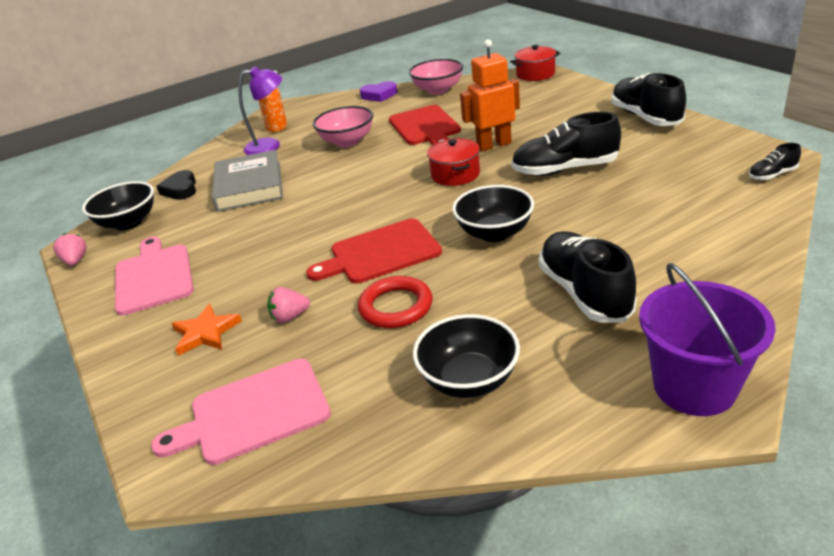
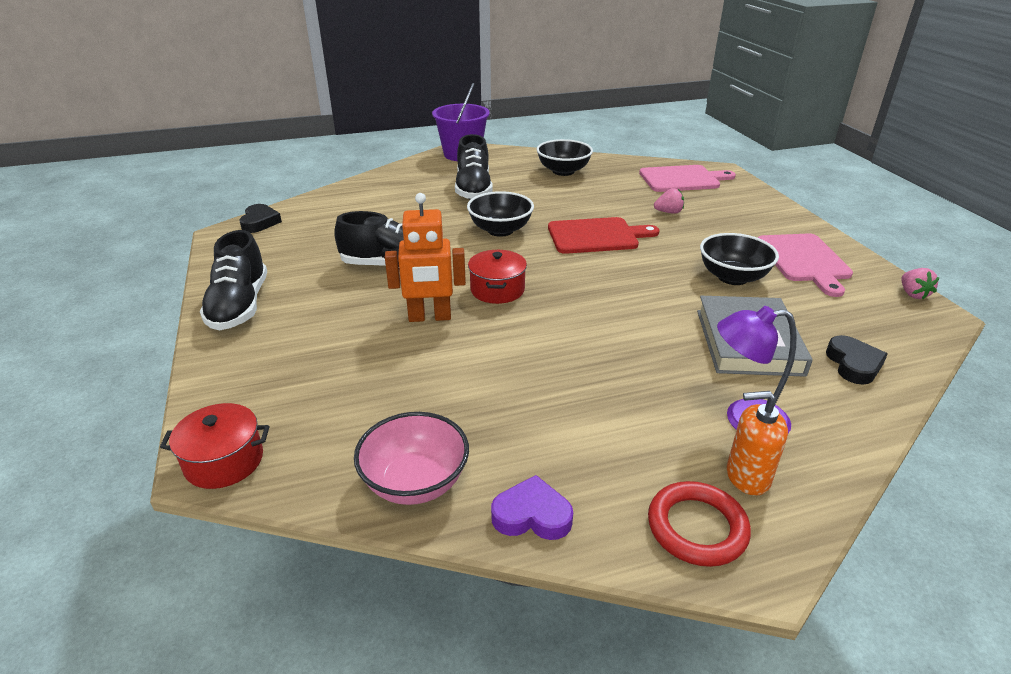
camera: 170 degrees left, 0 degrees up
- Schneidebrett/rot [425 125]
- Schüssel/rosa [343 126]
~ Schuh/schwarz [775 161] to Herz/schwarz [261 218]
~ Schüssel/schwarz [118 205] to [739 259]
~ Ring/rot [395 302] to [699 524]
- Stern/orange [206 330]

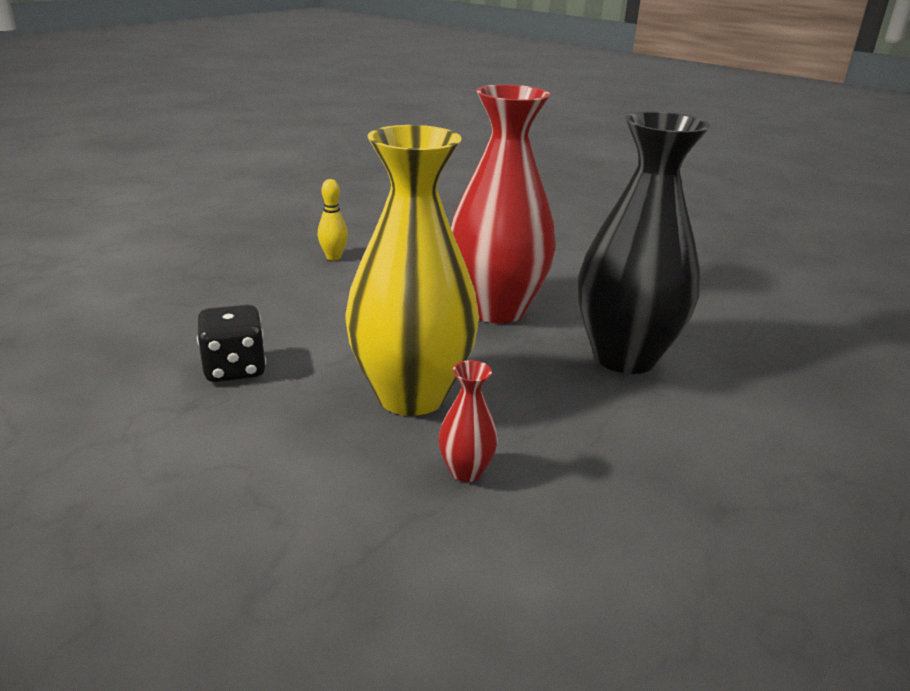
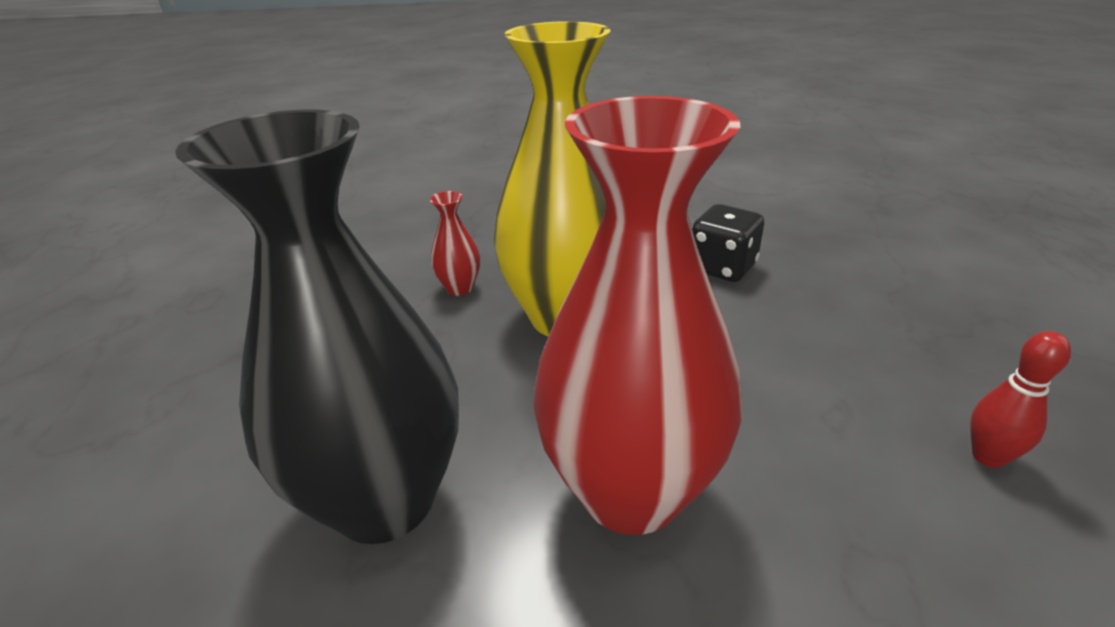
camera: 145 degrees right, 5 degrees up
~ Bowlingkegel/gelb [333 219] to Bowlingkegel/rot [1020 399]

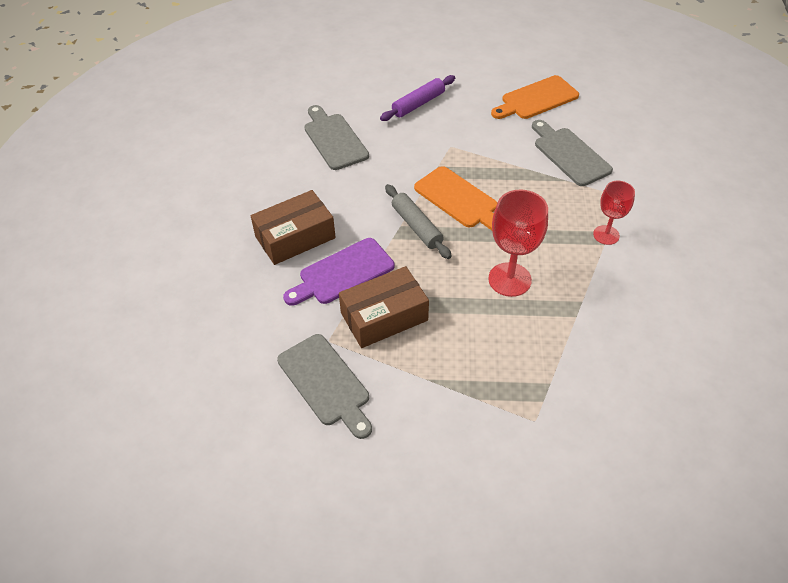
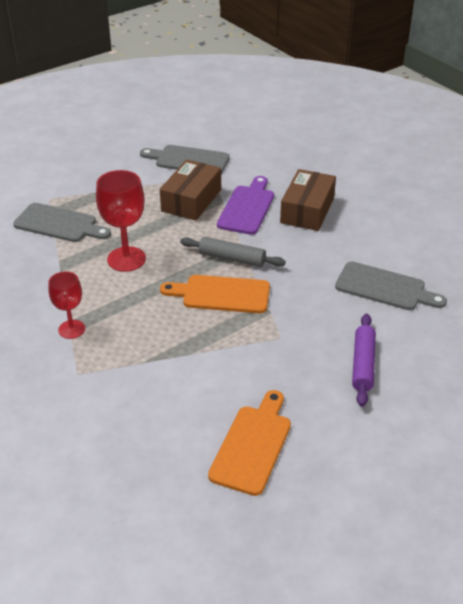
camera: 140 degrees right, 10 degrees down
~ Schneidebrett/grau [572 153] to [62 222]

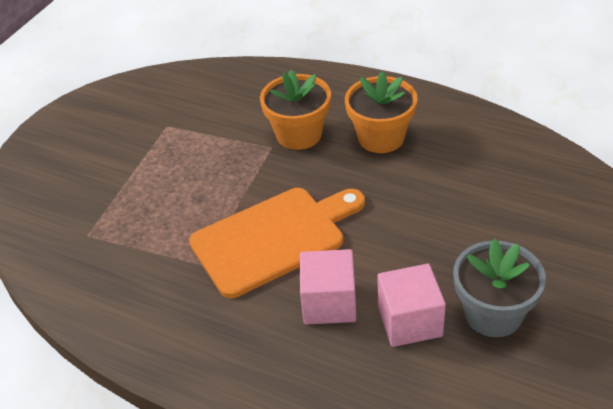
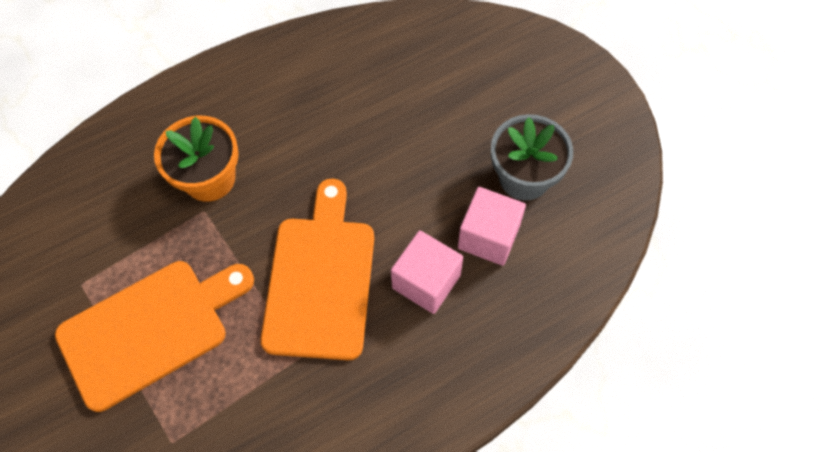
camera: 60 degrees left, 20 degrees up
- Blumentopf/orange [381 112]
+ Schneidebrett/orange [154 336]

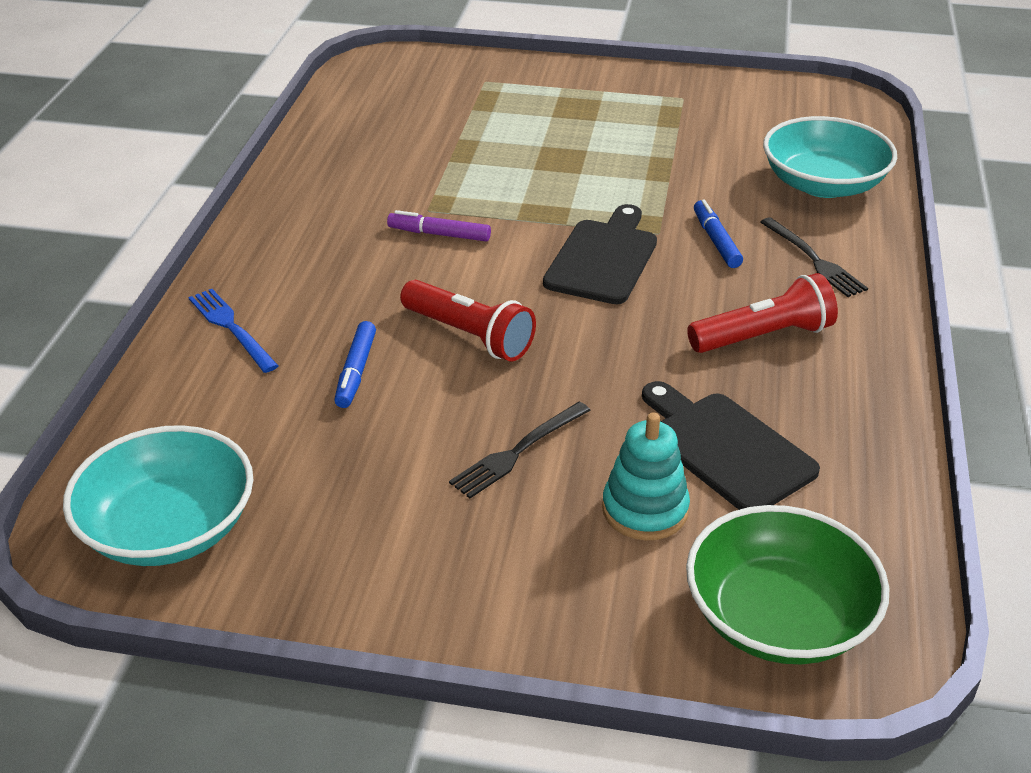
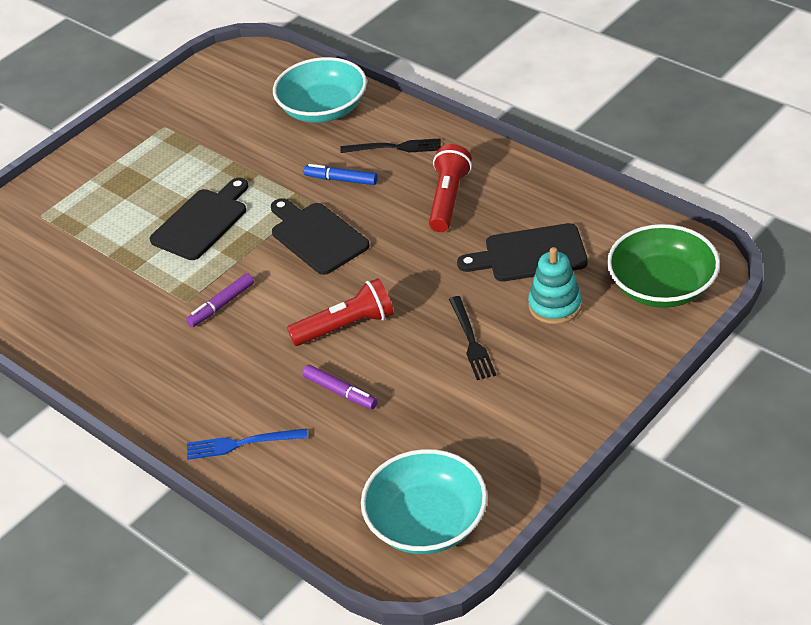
camera: 55 degrees left, 5 degrees up
~ Filzstift/blau [355 364] to Filzstift/lila [340 387]
+ Schneidebrett/schwarz [199 219]

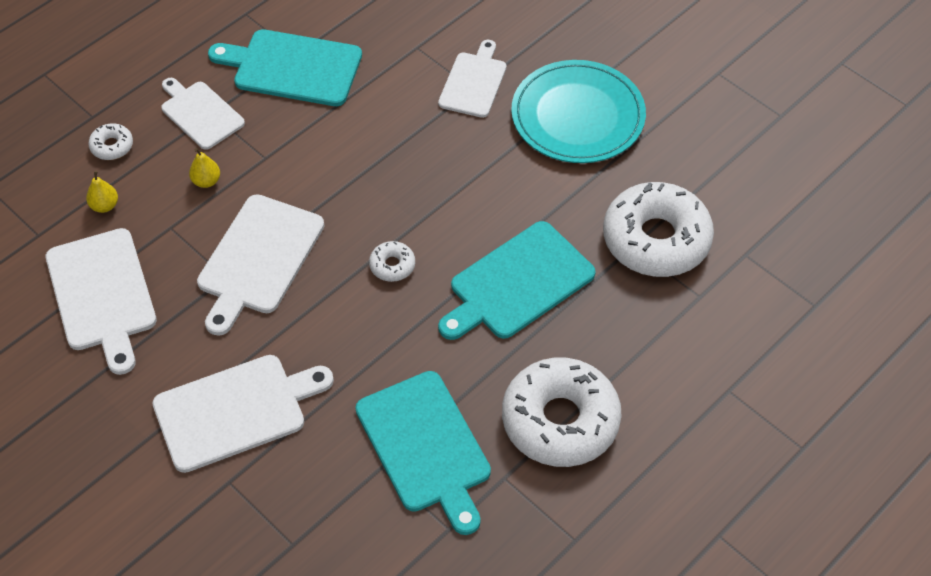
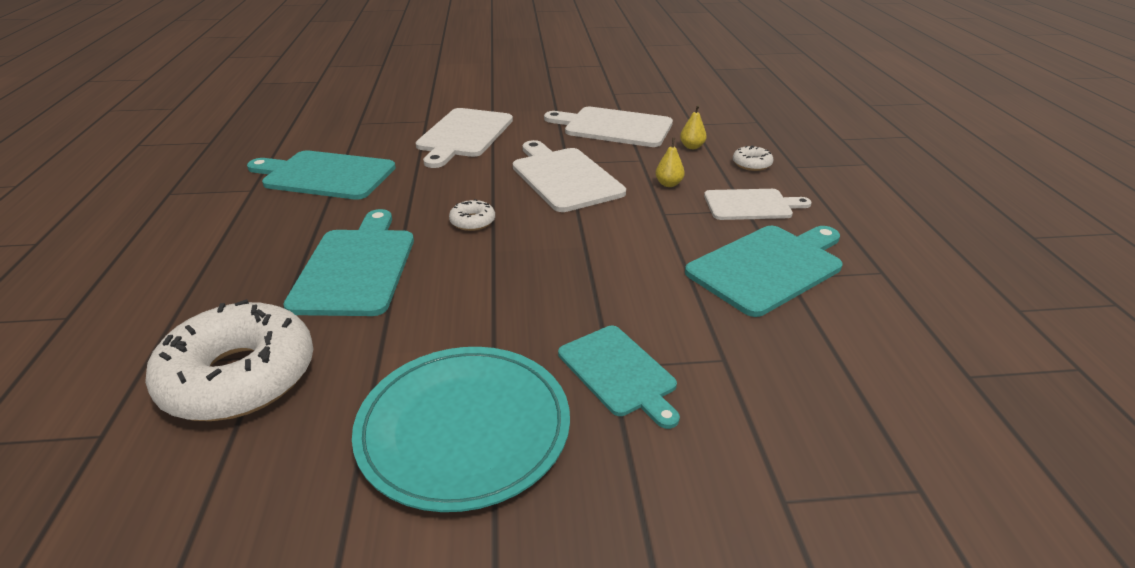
camera: 130 degrees right, 20 degrees down
~ Schneidebrett/weiß [472 79] to Schneidebrett/türkis [619 377]
- Donut/weiß [561 412]

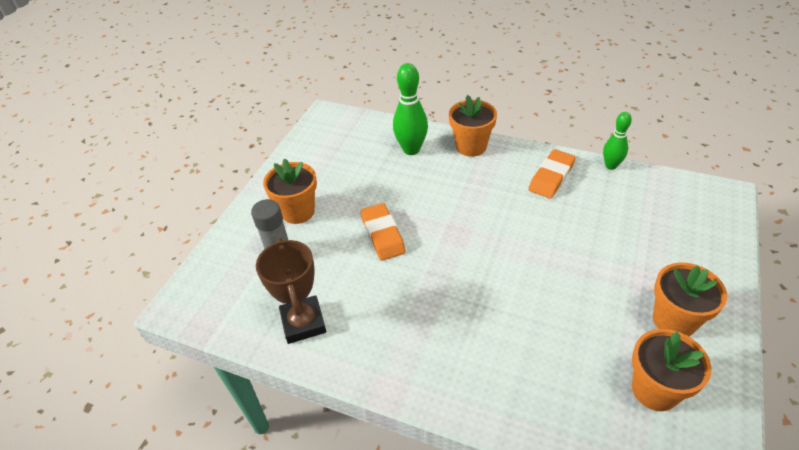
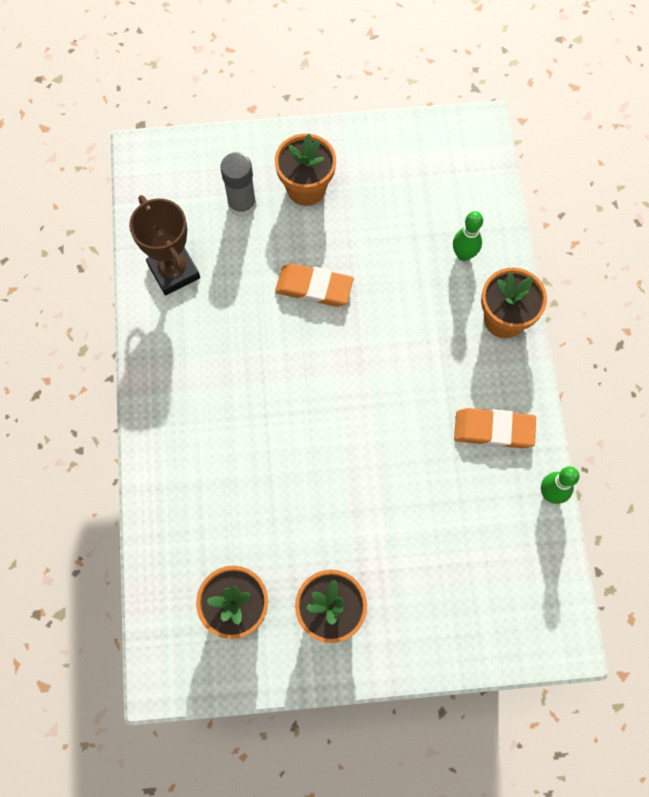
camera: 60 degrees right, 25 degrees up
~ Bowlingkegel/grün [410 109] = [468 236] x0.63
~ Radiergummi/orange [383 232] = [314 285] 60 degrees clockwise
~ Pokal/braun [291 291] = [164 245] 75 degrees counterclockwise

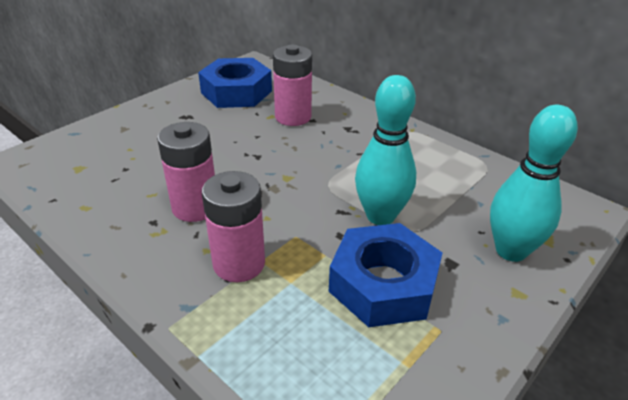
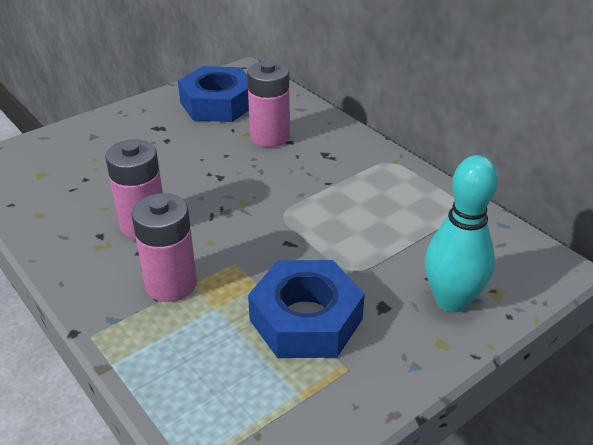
camera: 10 degrees right, 0 degrees up
- Bowlingkegel/türkis [385 150]

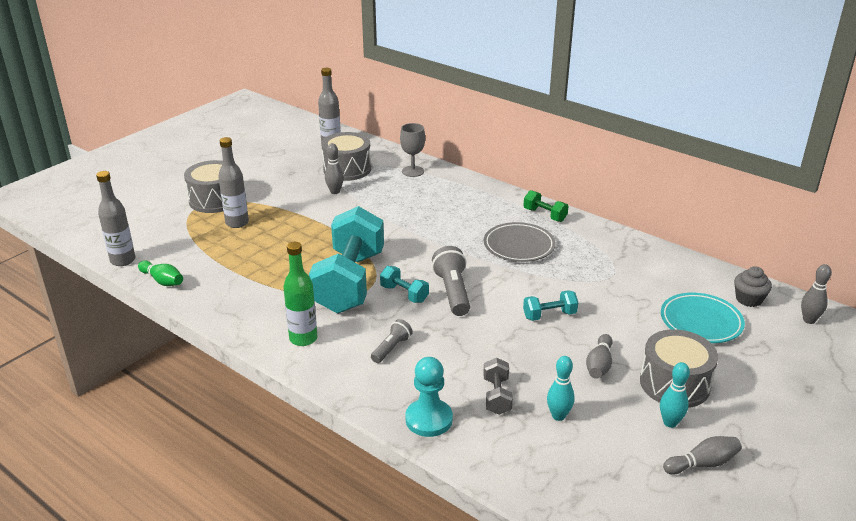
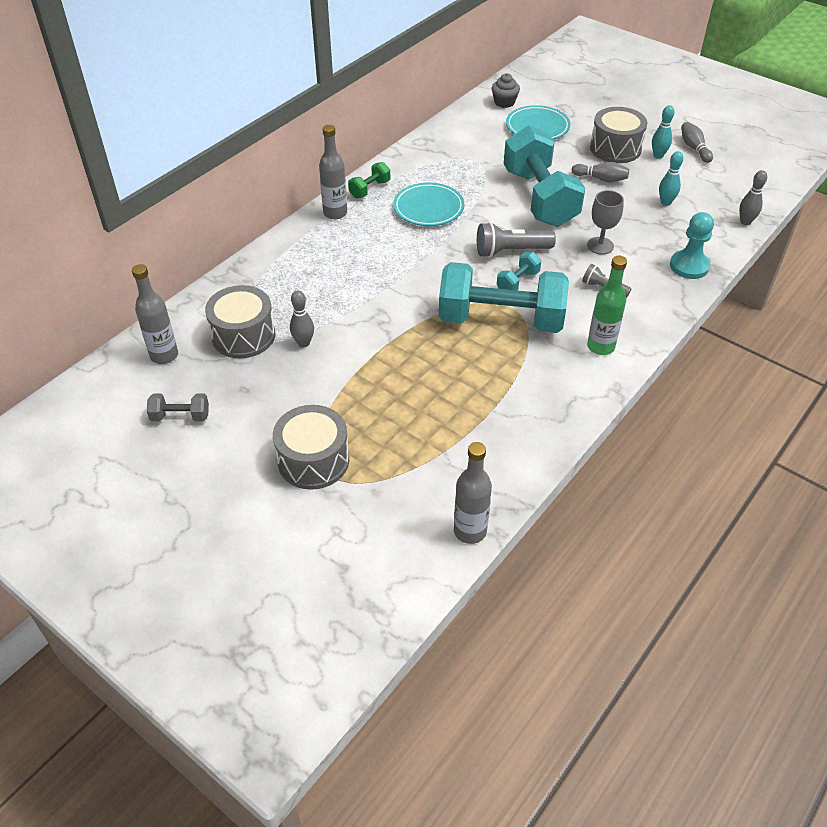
camera: 90 degrees left, 15 degrees up
~ Kelch/grau [412 150] to [605 222]
~ Flasche/grau [233 182] to [333 172]
~ Teller/grau [520 242] to Teller/türkis [428 204]
- Bowlingkegel/grün [160 273]
~ Bowlingkegel/grau [816 294] to [753 197]
~ Hantel/türkis [550 305] = [544 176] x2.40
~ Hantel/grau [498 386] to [178 408]

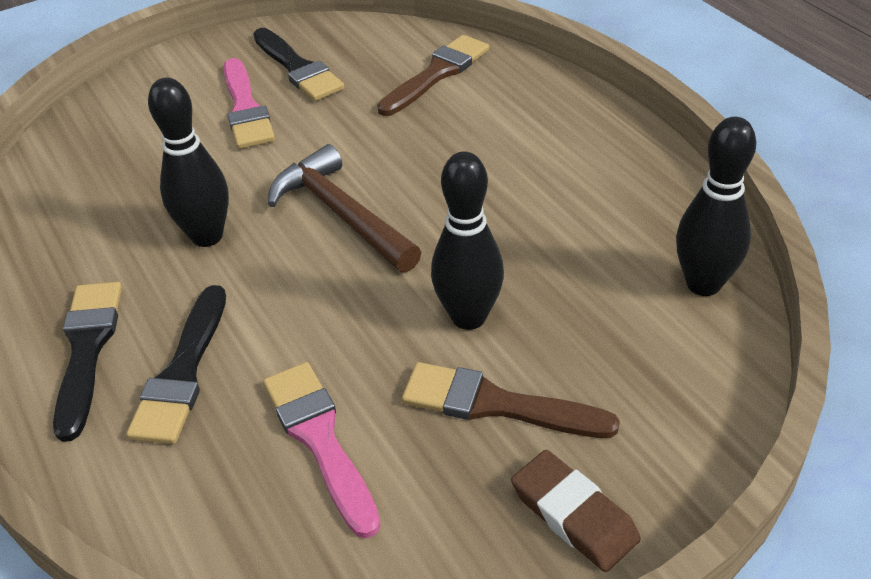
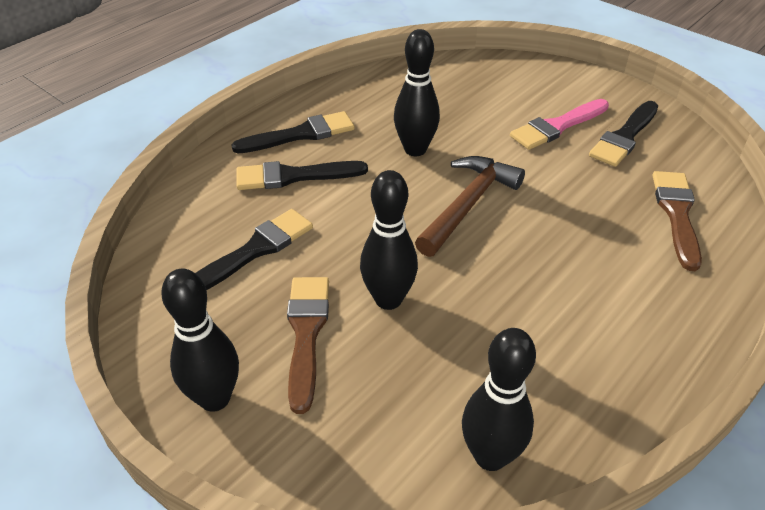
camera: 70 degrees right, 0 degrees up
~ Pinsel/braun [433 75] = [677 221] 105 degrees counterclockwise
~ Pinsel/rosa [322 450] to Pinsel/schwarz [254 249]
~ Radiergummi/braun [576 511] to Bowlingkegel/schwarz [200 340]

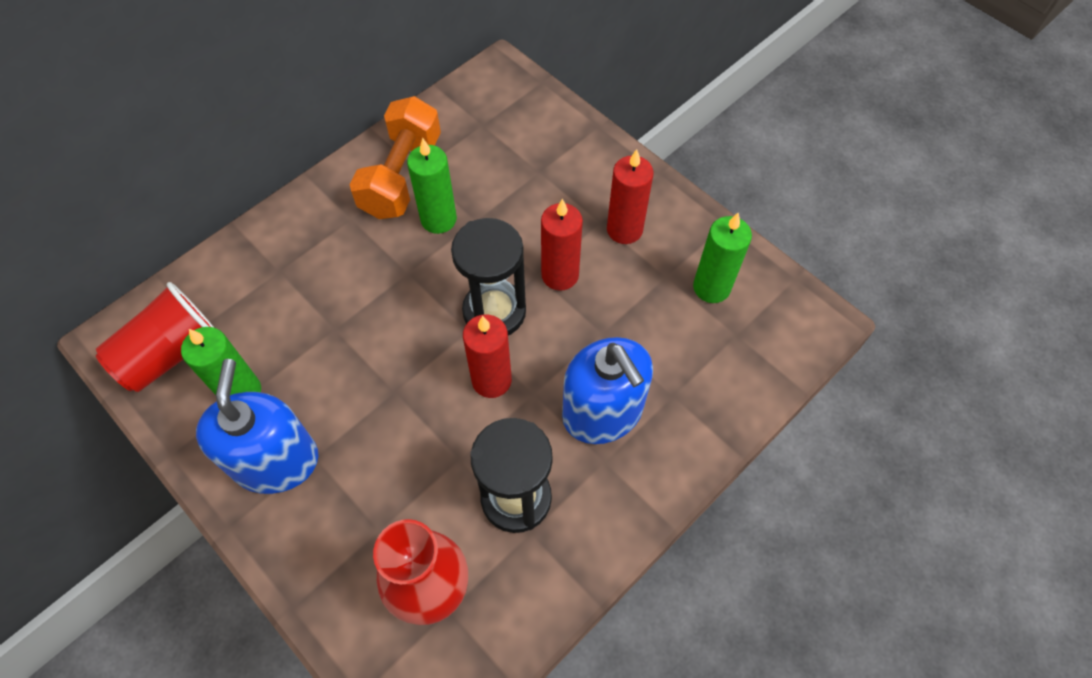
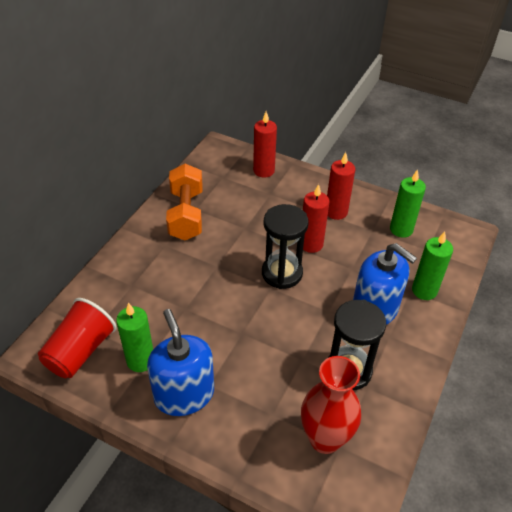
camera: 20 degrees left, 15 degrees down
~ Kerze/grün [432 186] to [432 265]
~ Kerze/rot [487 356] to [265 144]

